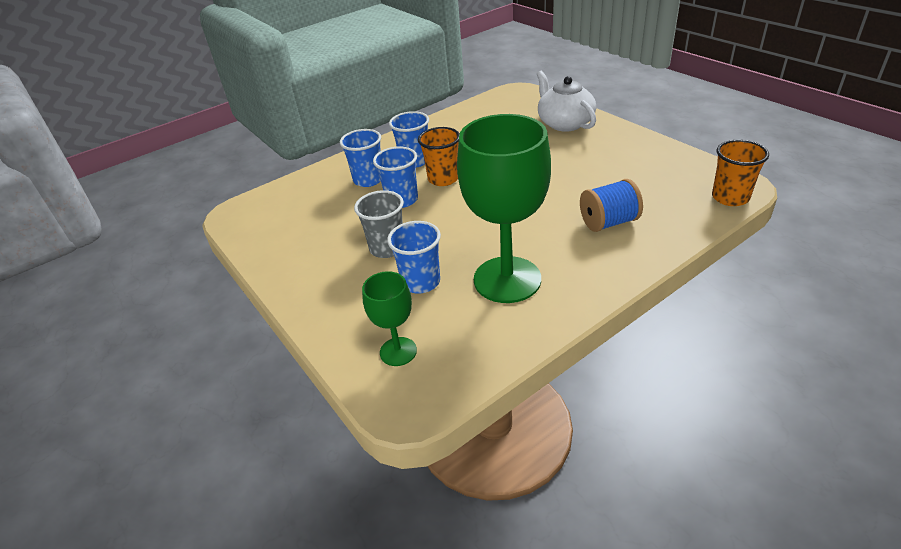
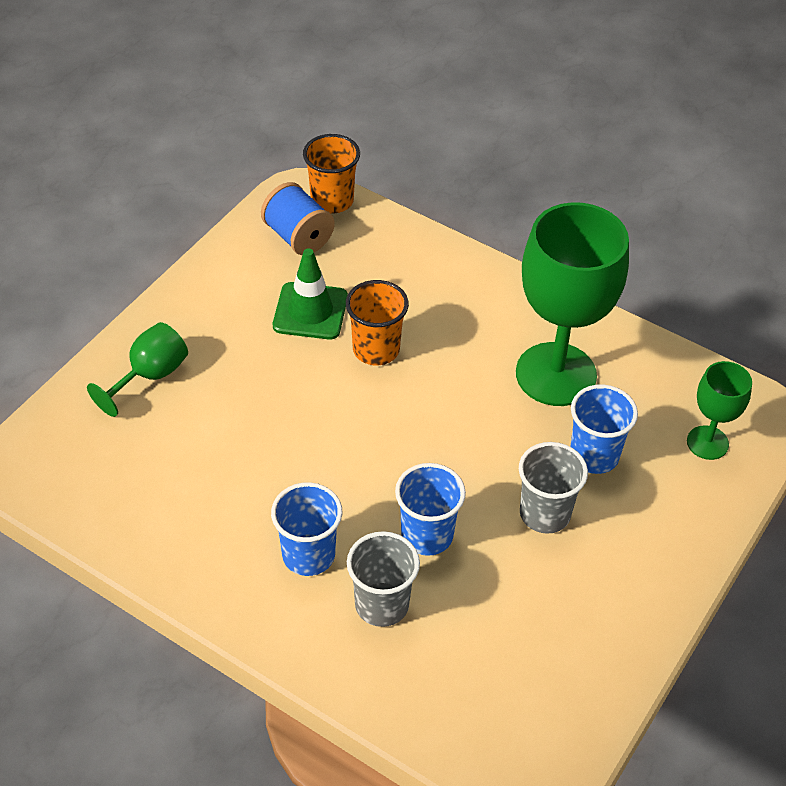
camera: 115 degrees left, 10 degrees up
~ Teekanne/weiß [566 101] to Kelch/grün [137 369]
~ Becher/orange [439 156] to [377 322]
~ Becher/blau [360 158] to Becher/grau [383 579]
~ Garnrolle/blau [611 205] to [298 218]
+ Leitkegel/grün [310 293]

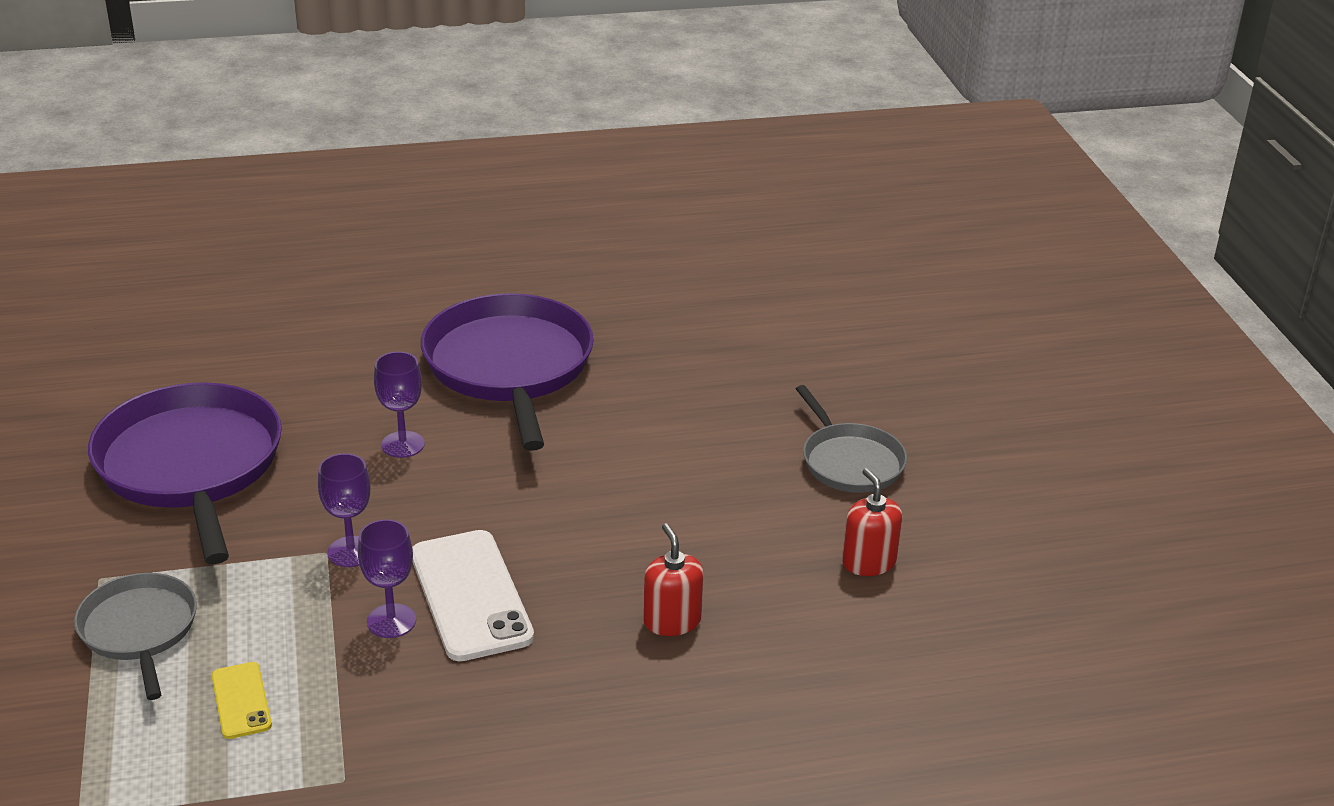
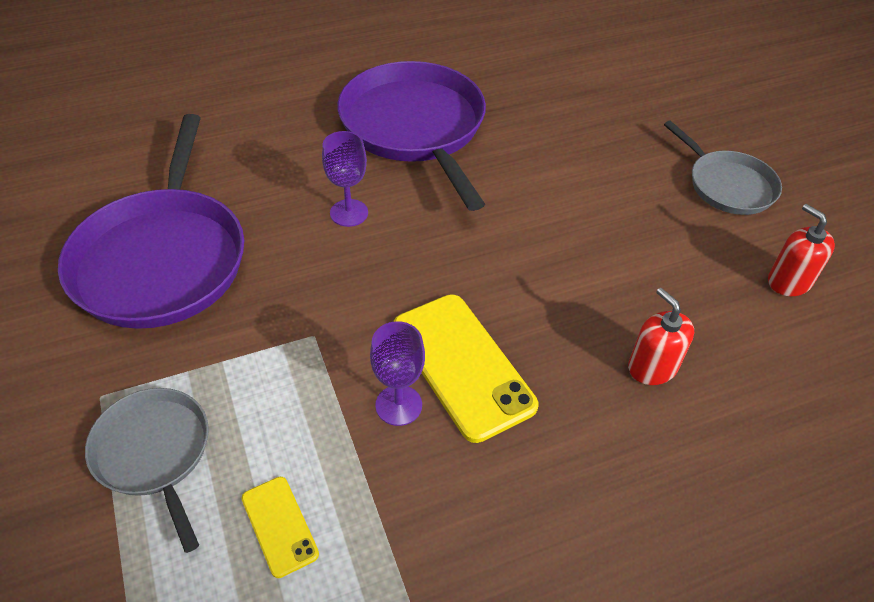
camera: 10 degrees left, 15 degrees up
~ Pfanne/lila [185 473] = [151 221] 150 degrees counterclockwise
- Kelch/lila [344 510]
~ Handy/weiß [473 595] to Handy/gelb [466 368]

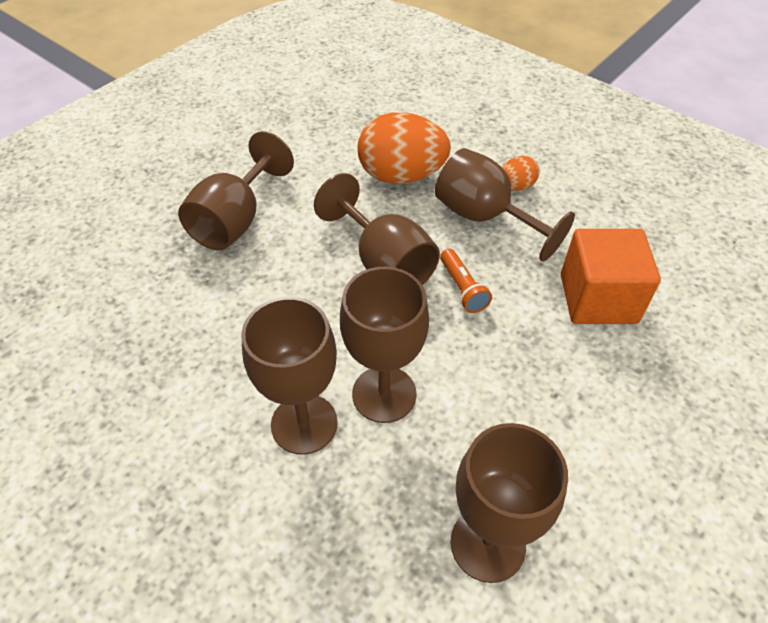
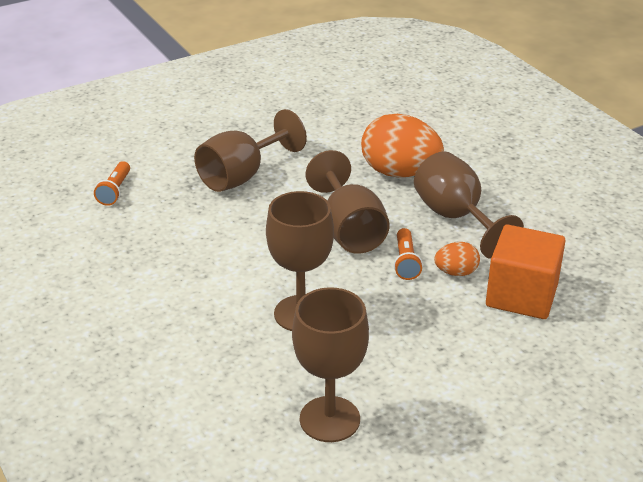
camera: 20 degrees right, 15 degrees down
~ Ei/orange [521 173] to [457 259]
- Kelch/braun [289 376]
+ Taschenlampe/orange [112 183]

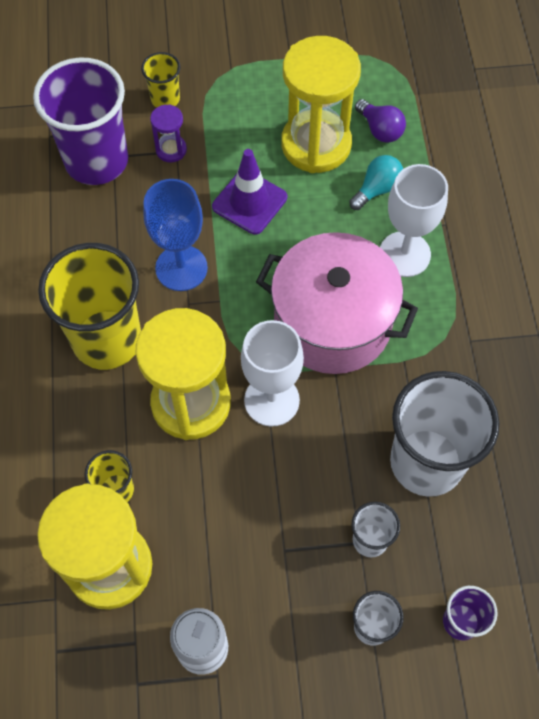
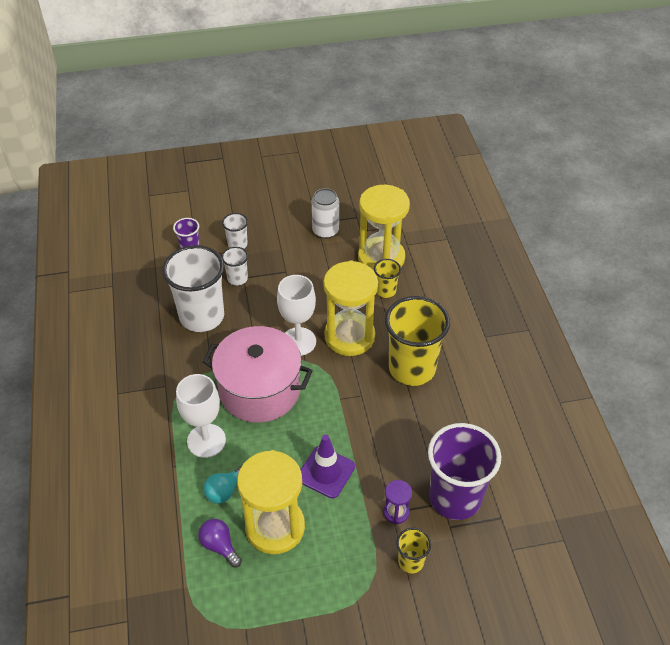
camera: 175 degrees right, 15 degrees down
- Kelch/blau [175 235]

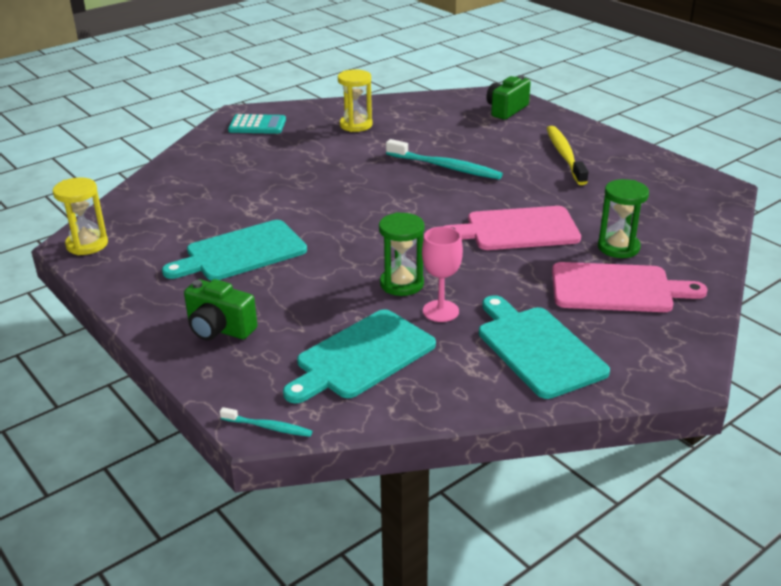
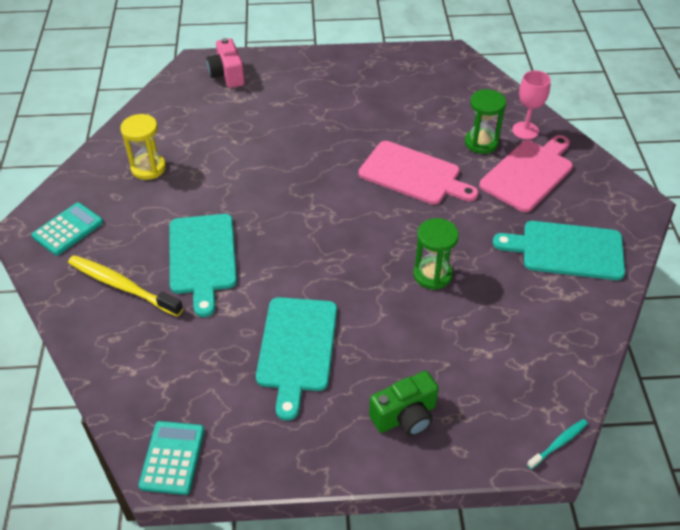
camera: 55 degrees left, 15 degrees up
~ Kamera/grün [508 97] to Kamera/rosa [225 63]
~ Zahnbürste/gelb [567 155] to [125 286]
- Zahnbürste/türkis [444 159]
~ Sanduhr/gelb [80 216] to Taschenrechner/türkis [172 458]
~ Schneidebrett/rosa [512 228] = [419 173] 90 degrees counterclockwise
~ Kelch/rosa [442 274] to [531 105]
~ Schneidebrett/türkis [359 356] to [203 265]

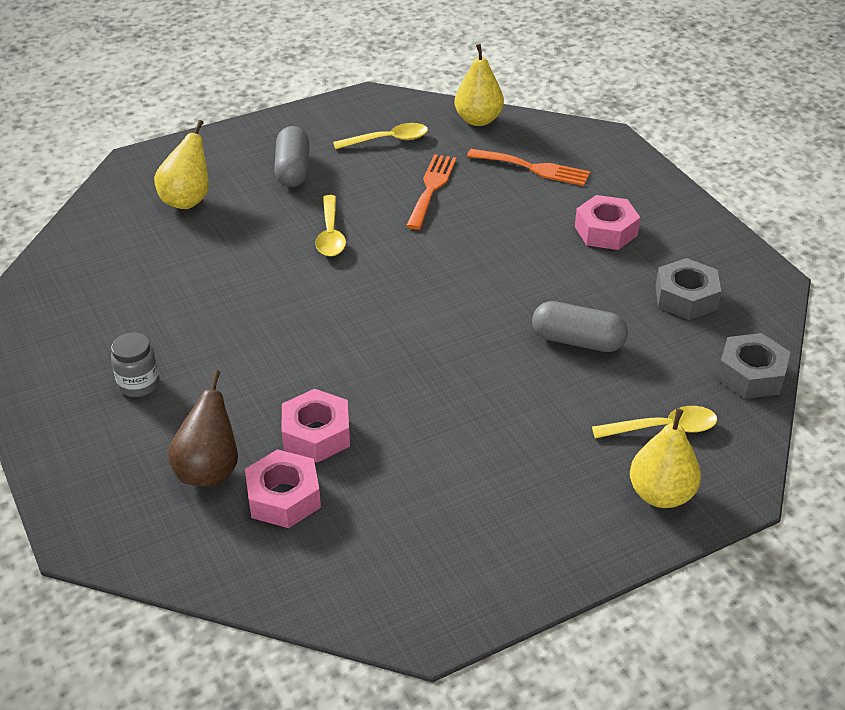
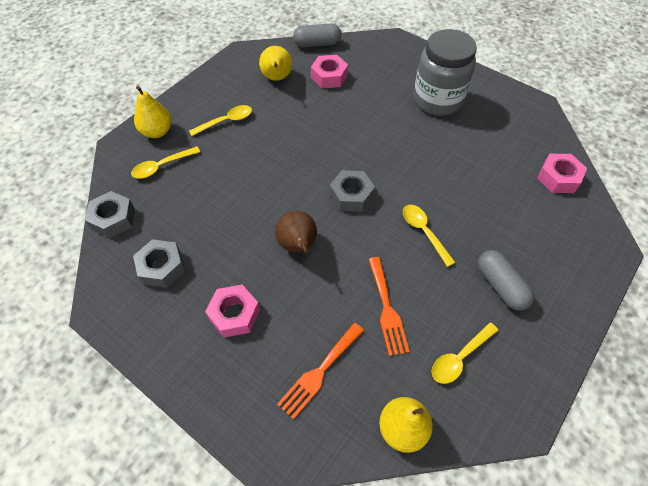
camera: 155 degrees right, 15 degrees up
~ Birne/gelb [181 164] to [275 63]
~ Gabel/orange [528 167] = [320 371] 45 degrees counterclockwise
~ Kapsel/grau [580 326] to [317 35]
~ Einmachglas/grau [135 364] = [445 72] x2.26
~ Birne/braun [203 428] to [296 232]
~ Sechskantmutter/rosa [316 426] to [562 173]
+ Löffel/gelb [220 120]
+ Sechskantmutter/grau [352 191]

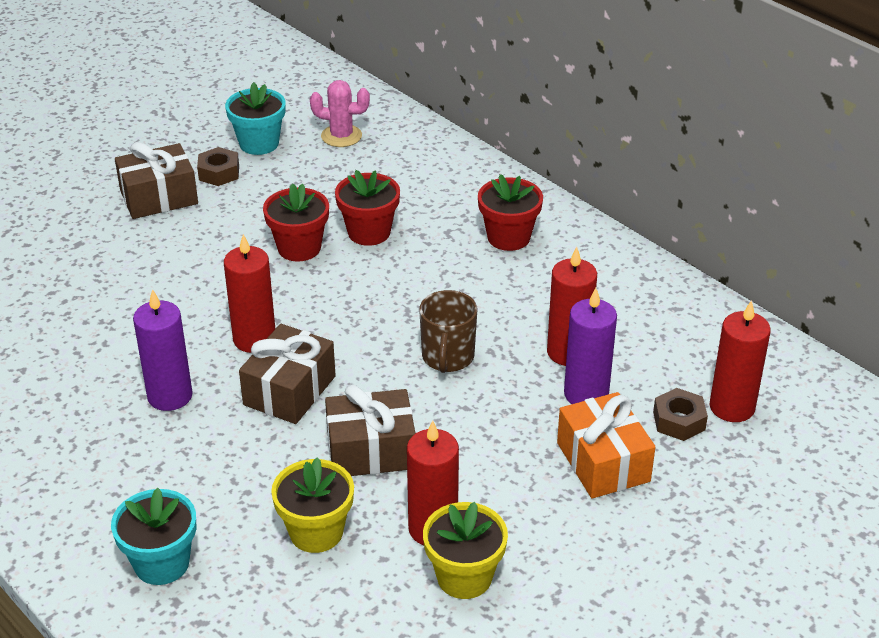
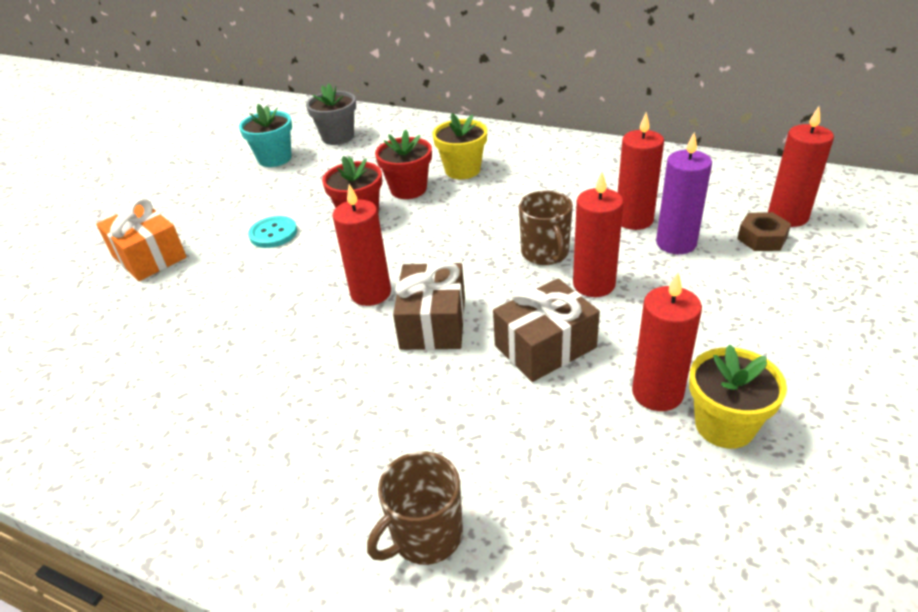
camera: 20 degrees left, 0 degrees up
~ Kaktus/rosa [340 113] to Blumentopf/grau [331 114]
- Geschenk/braun [156 180]
- Sechskantmutter/braun [218 166]
- Blumentopf/rot [510 212]
- Kerze/lila [163 350]
~ Geschenk/orange [606 445] to [141 239]
~ Blumentopf/gelb [312 505] to [459 146]
~ Blumentopf/türkis [154 536] to Tasse/braun [415 508]
+ Kerze/rot [598 234]
+ Knopf/türkis [272 232]

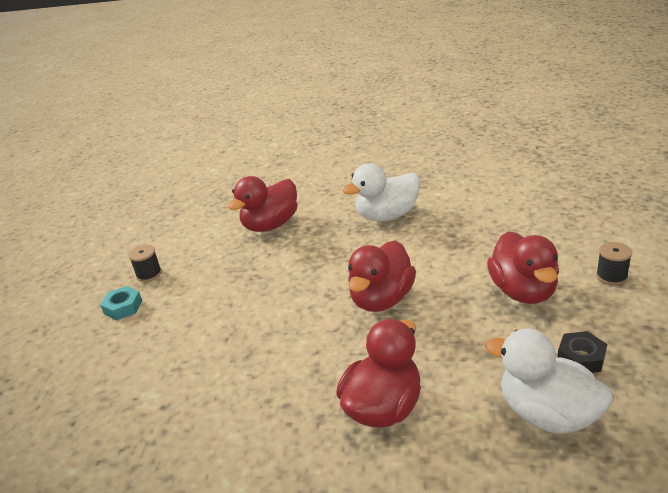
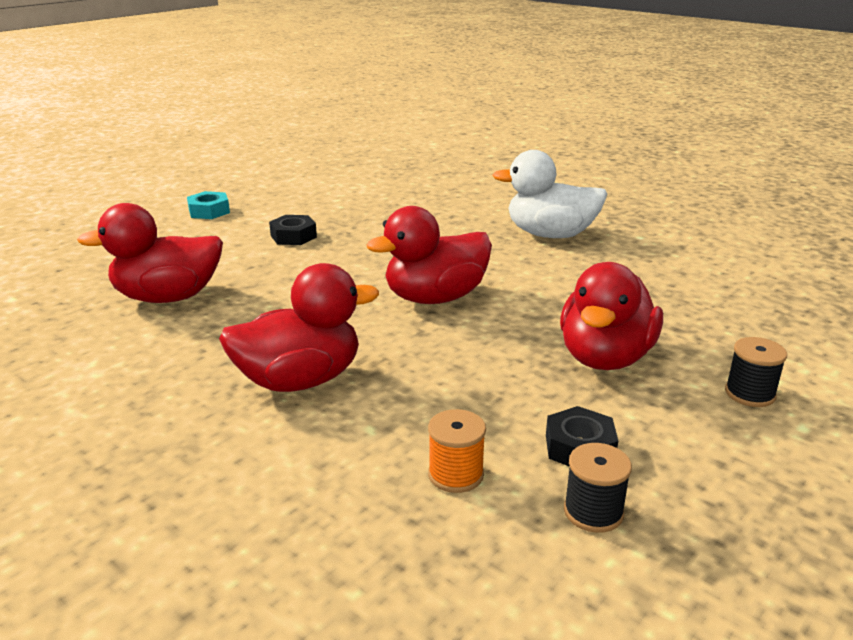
camera: 30 degrees right, 5 degrees down
~ Ente/rot [262 204] to [150 253]
~ Garnrolle/schwarz [145 263] to [598 488]
~ Ente/weiß [549 380] to Garnrolle/orange [457 451]
+ Sechskantmutter/schwarz [293 230]

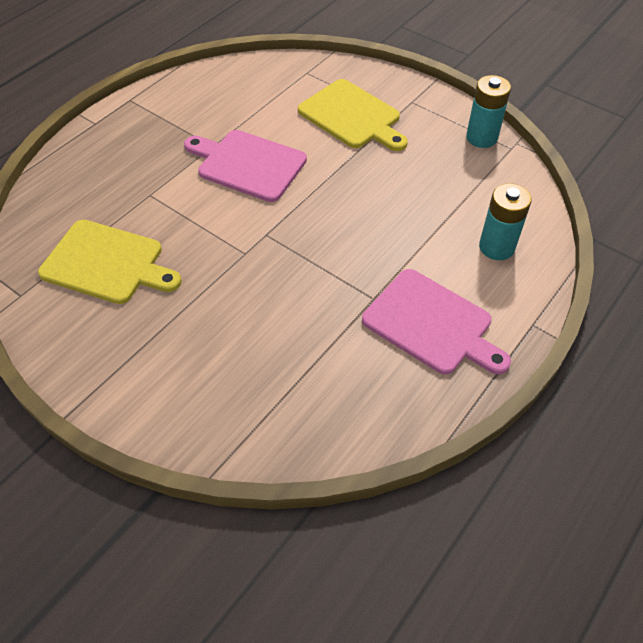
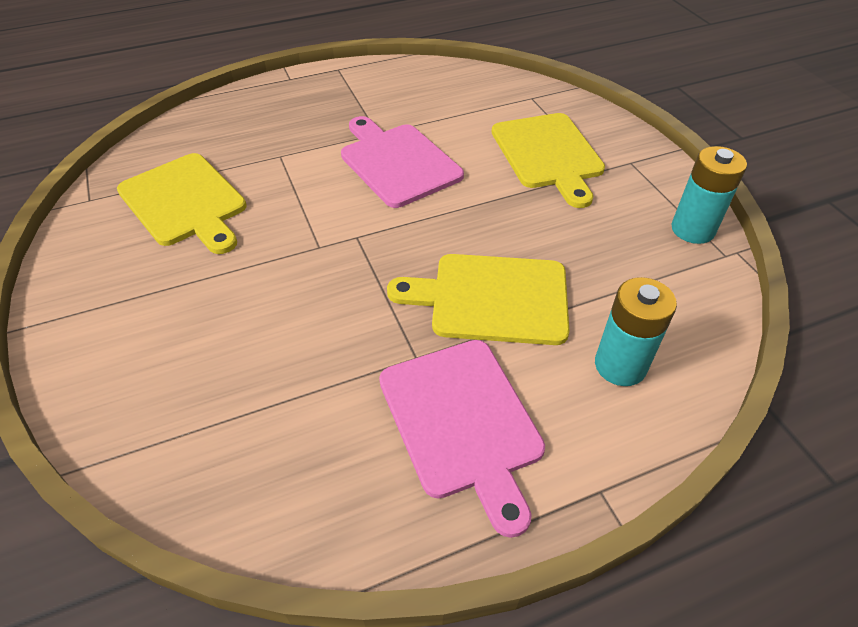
camera: 30 degrees right, 5 degrees down
+ Schneidebrett/gelb [478 299]

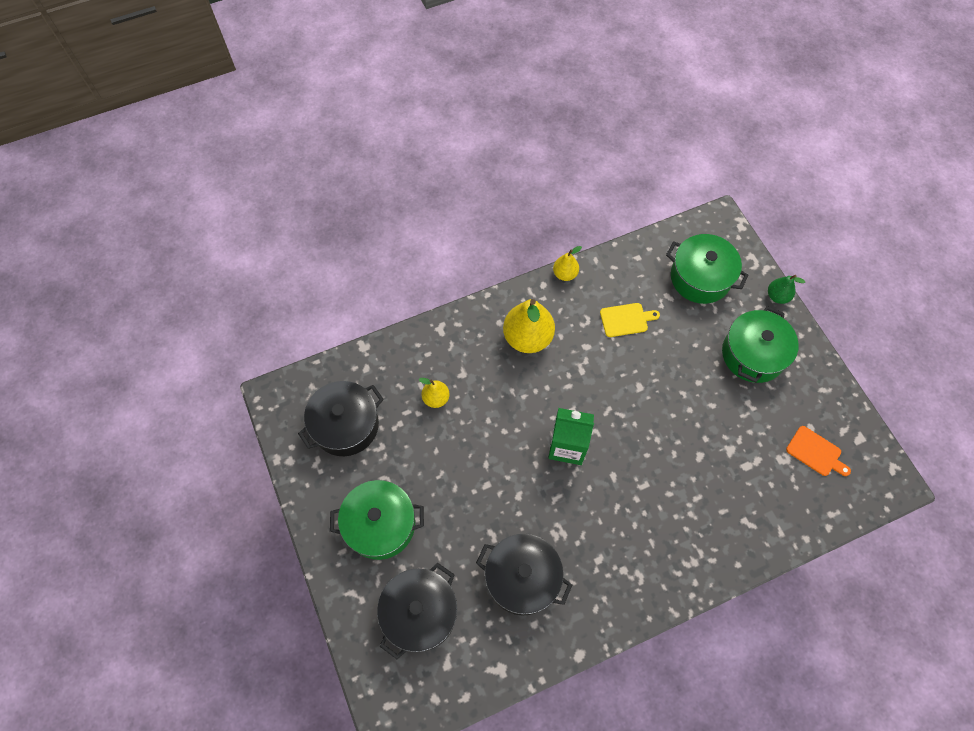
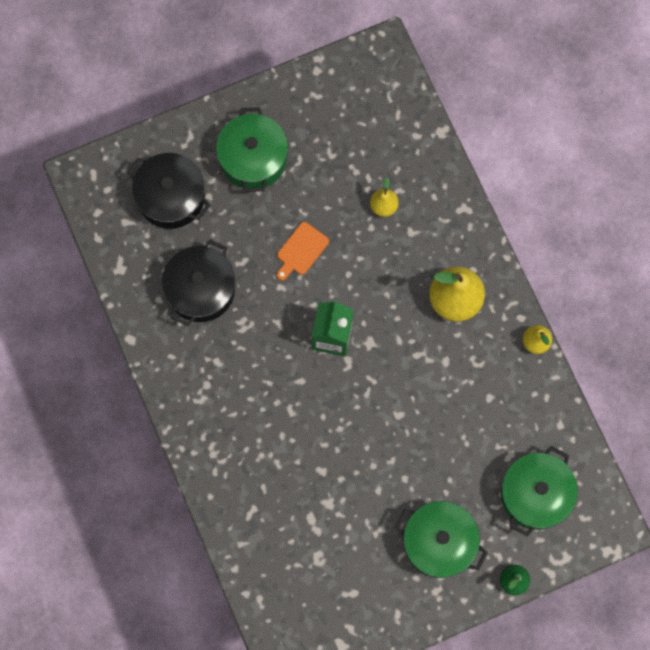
camera: 90 degrees right, 10 degrees up
- Schneidebrett/gelb [630 320]
- Kochtopf/schwarz [341 418]
~ Schneidebrett/orange [818 451] to [303 251]

